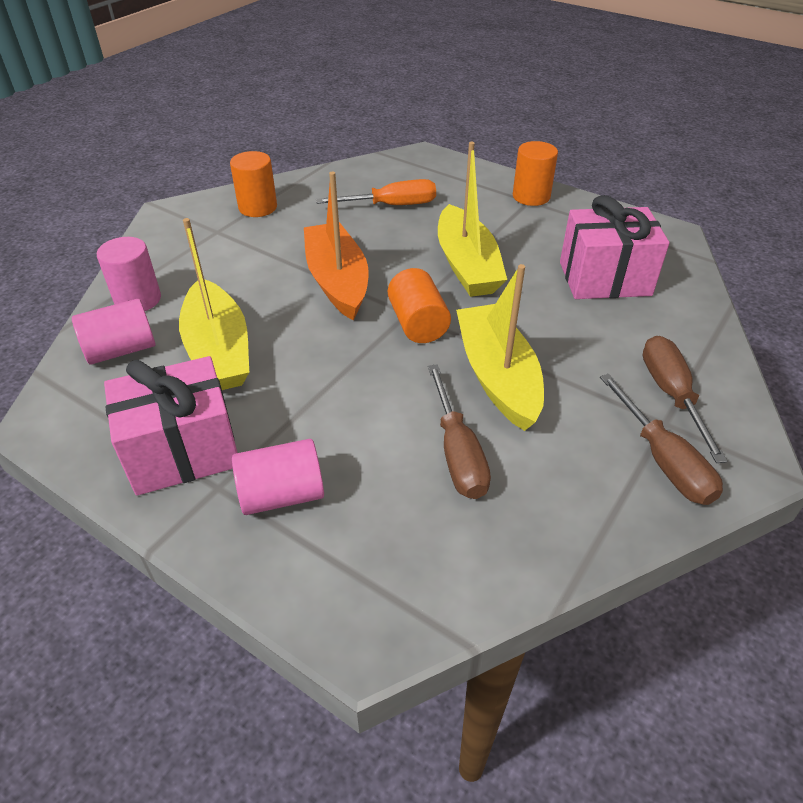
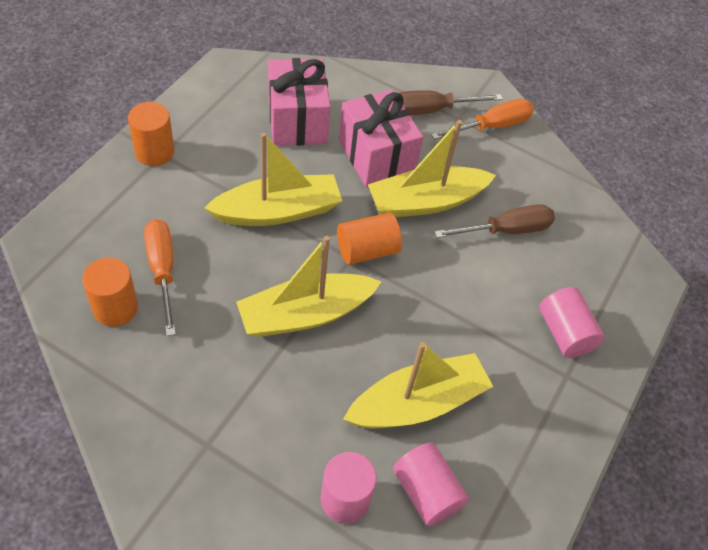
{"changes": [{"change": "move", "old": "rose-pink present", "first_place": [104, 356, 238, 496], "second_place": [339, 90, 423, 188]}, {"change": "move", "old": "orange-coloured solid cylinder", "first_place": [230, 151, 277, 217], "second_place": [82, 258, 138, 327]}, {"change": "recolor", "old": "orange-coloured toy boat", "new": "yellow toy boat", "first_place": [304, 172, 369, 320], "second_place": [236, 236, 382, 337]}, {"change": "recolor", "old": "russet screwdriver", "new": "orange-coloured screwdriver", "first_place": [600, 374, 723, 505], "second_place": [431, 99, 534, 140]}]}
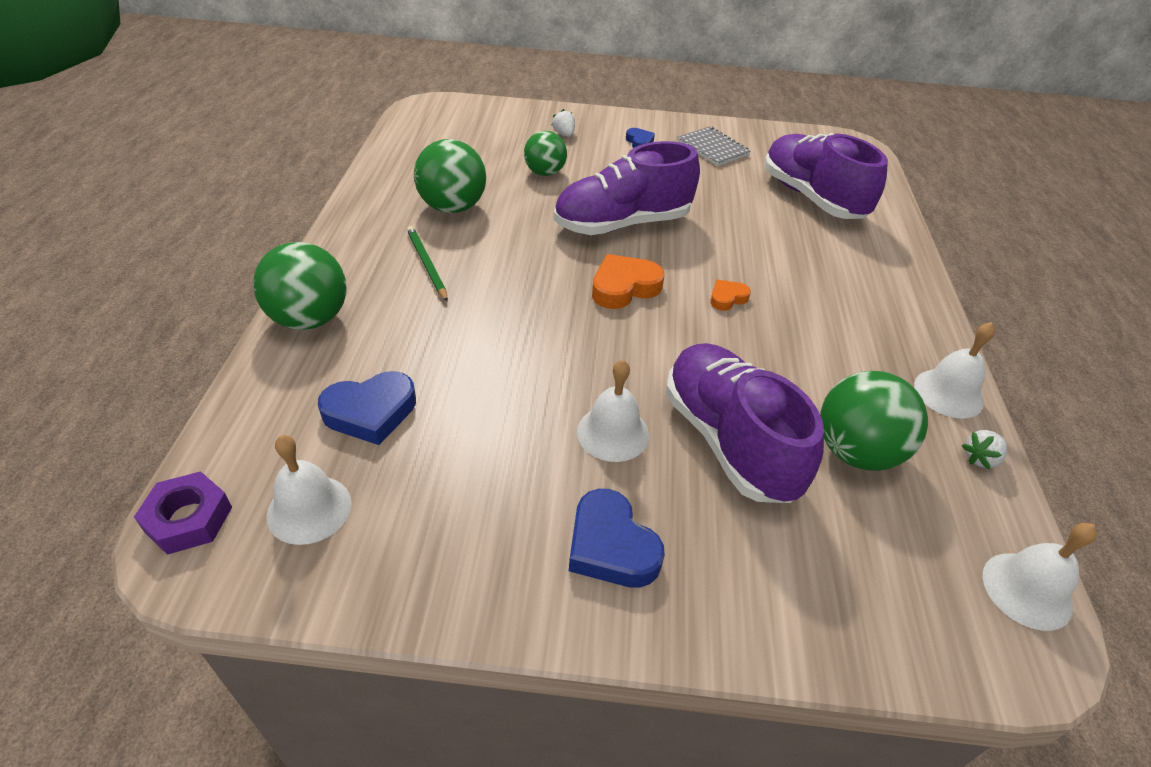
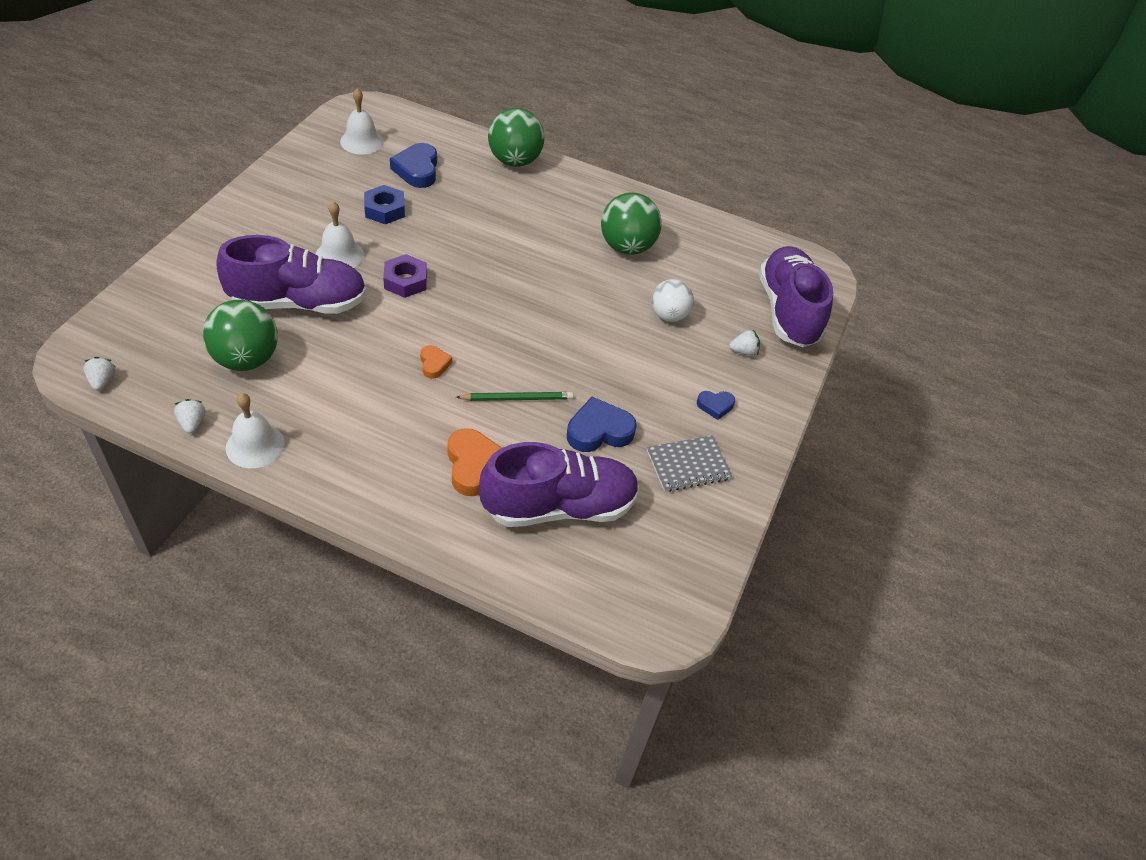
{"changes": [{"change": "insert", "new": "cobalt hexagon nut", "second_place": [364, 185, 405, 225]}, {"change": "move", "old": "purple hexagon nut", "first_place": [134, 471, 232, 555], "second_place": [383, 254, 427, 298]}, {"change": "move", "old": "leaf-green wooden pencil", "first_place": [407, 226, 448, 302], "second_place": [456, 392, 573, 401]}, {"change": "move", "old": "purple shoe", "first_place": [554, 141, 700, 235], "second_place": [759, 246, 834, 347]}, {"change": "move", "old": "cobalt love heart", "first_place": [569, 489, 665, 588], "second_place": [567, 397, 637, 452]}, {"change": "move", "old": "orange-coloured love heart", "first_place": [592, 254, 665, 309], "second_place": [448, 428, 502, 496]}, {"change": "replace", "old": "white bell", "new": "white toy strawberry", "first_place": [983, 523, 1097, 631], "second_place": [83, 357, 115, 391]}, {"change": "recolor", "old": "leaf-green sphere", "new": "white sphere", "first_place": [524, 131, 567, 176], "second_place": [651, 279, 694, 322]}]}
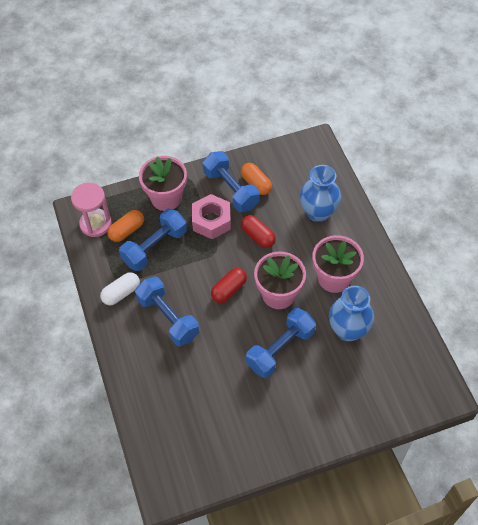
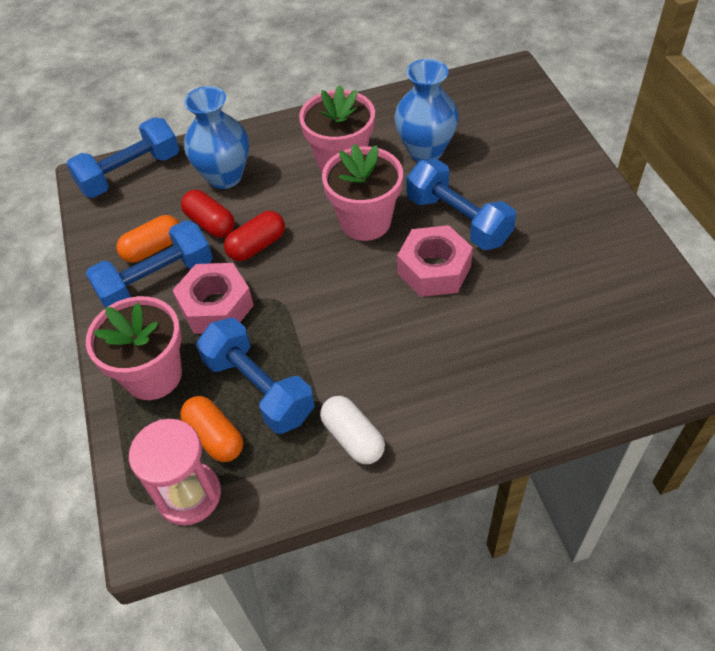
{"changes": [{"change": "insert", "new": "rose-pink hexagon nut", "second_place": [397, 225, 473, 297]}, {"change": "move", "old": "cobalt hand weight", "first_place": [135, 277, 199, 346], "second_place": [66, 117, 179, 198]}, {"change": "move", "old": "crimson pill shape", "first_place": [211, 268, 247, 303], "second_place": [181, 190, 235, 237]}]}
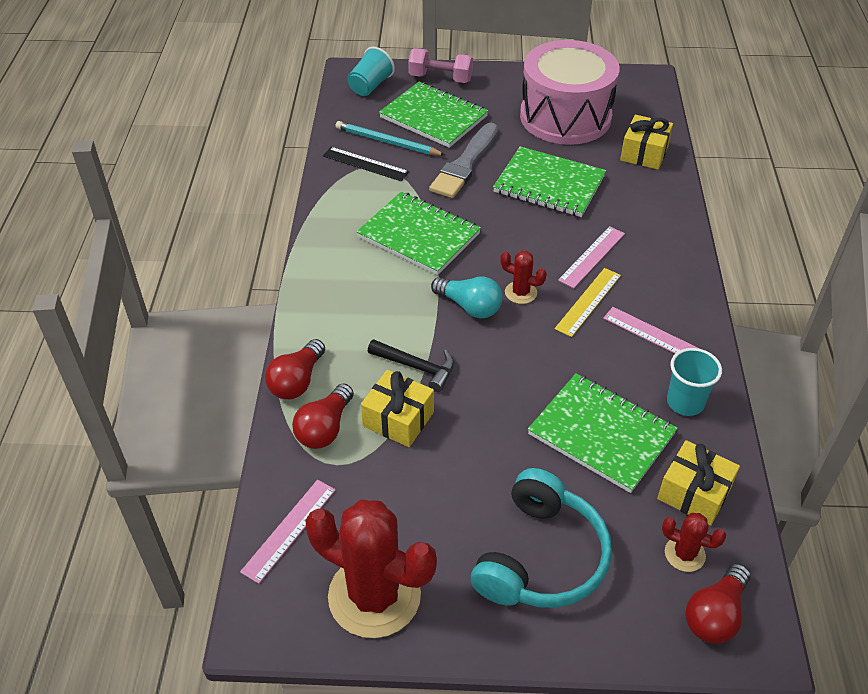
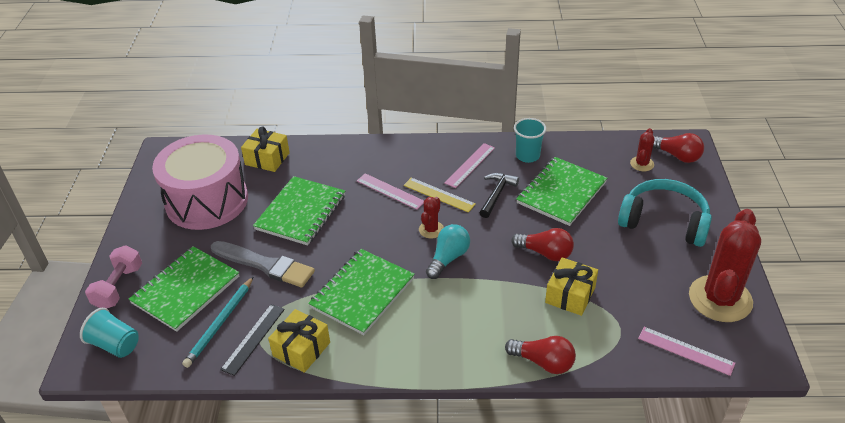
{"changes": [{"change": "move", "old": "crimson lightbulb", "first_place": [292, 383, 354, 449], "second_place": [511, 228, 574, 261]}, {"change": "move", "old": "jet-black claw hammer", "first_place": [368, 339, 454, 392], "second_place": [479, 173, 519, 218]}, {"change": "move", "old": "yellow present", "first_place": [657, 440, 740, 526], "second_place": [268, 309, 330, 373]}]}
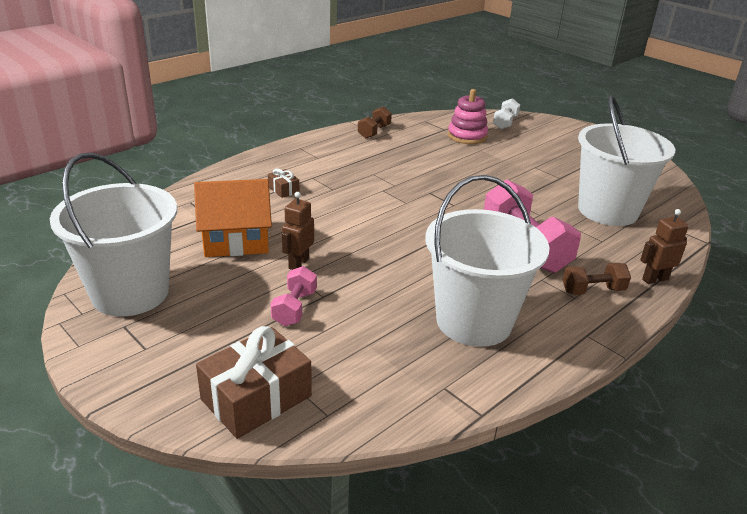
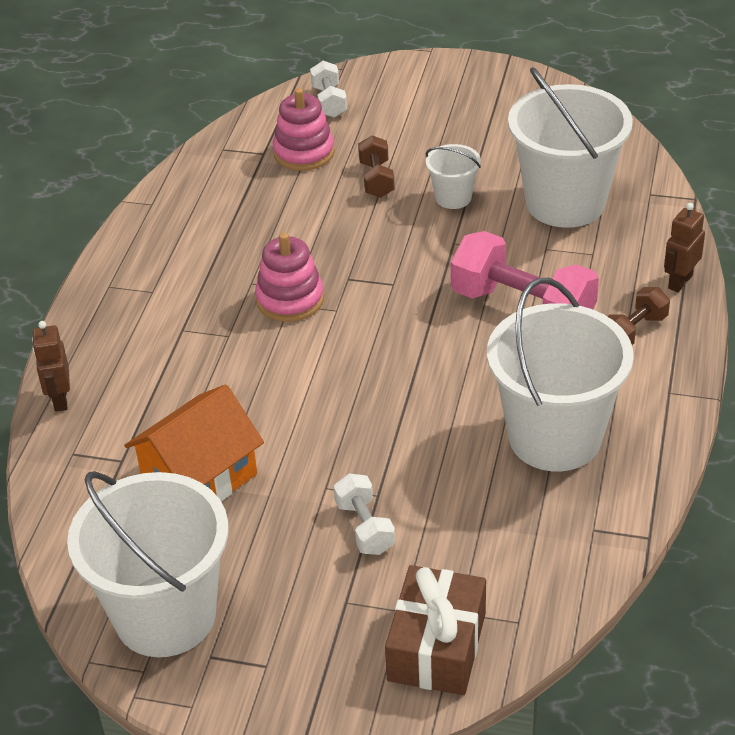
{"changes": [{"change": "delete", "old": "russet present", "first_place": [268, 169, 300, 198]}, {"change": "insert", "new": "rose-pink ring stacker", "second_place": [255, 233, 324, 322]}, {"change": "insert", "new": "white sand bucket", "second_place": [426, 144, 481, 209]}, {"change": "move", "old": "russet robot", "first_place": [282, 192, 314, 270], "second_place": [32, 321, 70, 412]}, {"change": "move", "old": "russet hand weight", "first_place": [358, 106, 392, 139], "second_place": [358, 135, 395, 198]}, {"change": "recolor", "old": "rose-pink hand weight", "new": "white hand weight", "first_place": [270, 266, 317, 326], "second_place": [333, 474, 395, 555]}]}
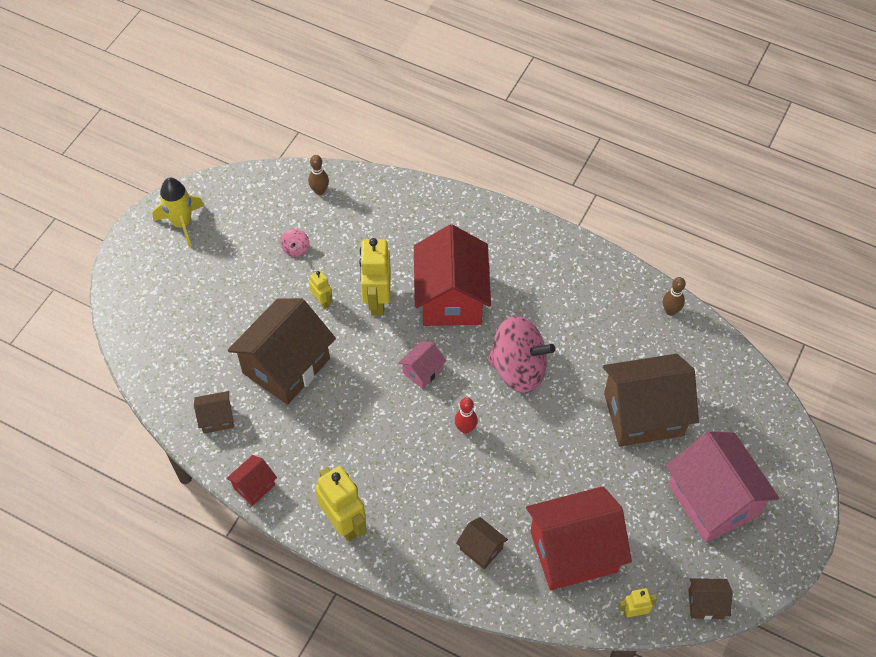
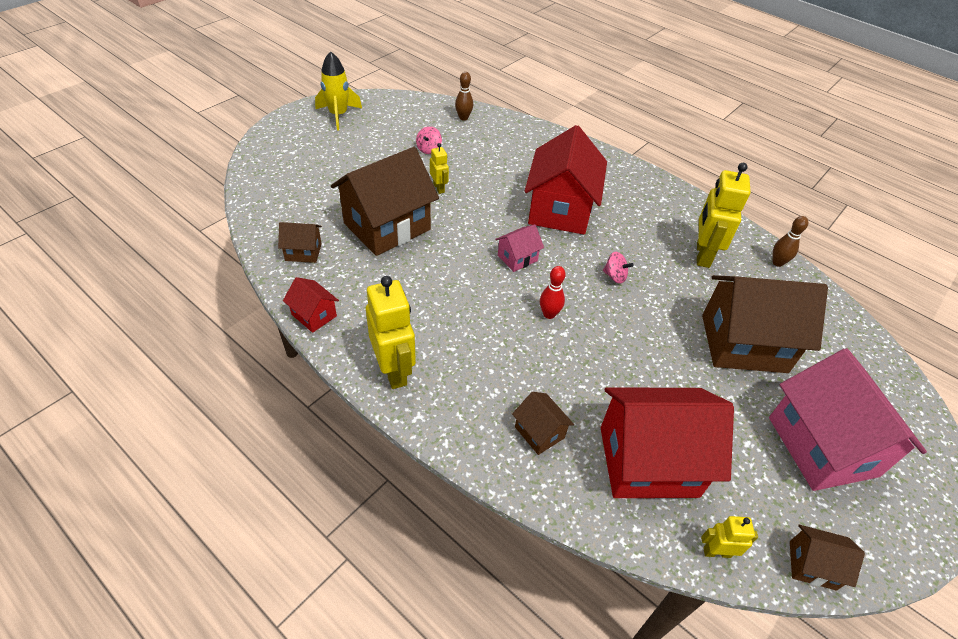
{"changes": [{"change": "move", "old": "yellow robot", "first_place": [359, 238, 391, 316], "second_place": [697, 163, 751, 268]}, {"change": "rotate", "old": "crimson toy house", "first_place": [226, 455, 277, 506], "second_place": [283, 277, 339, 333], "degrees": 75}, {"change": "resize", "old": "rose-pink spinning top", "first_place": [487, 316, 555, 393], "second_place": [603, 252, 634, 284], "factor": 0.4}]}
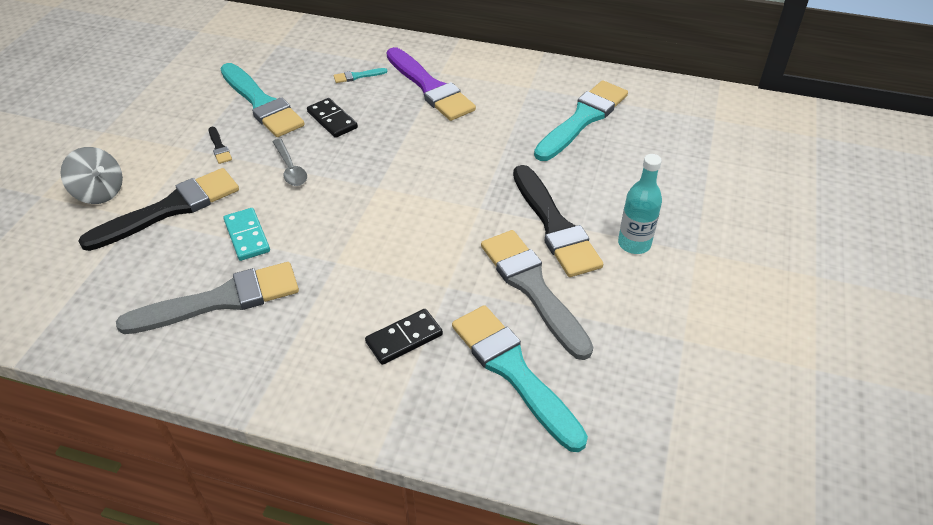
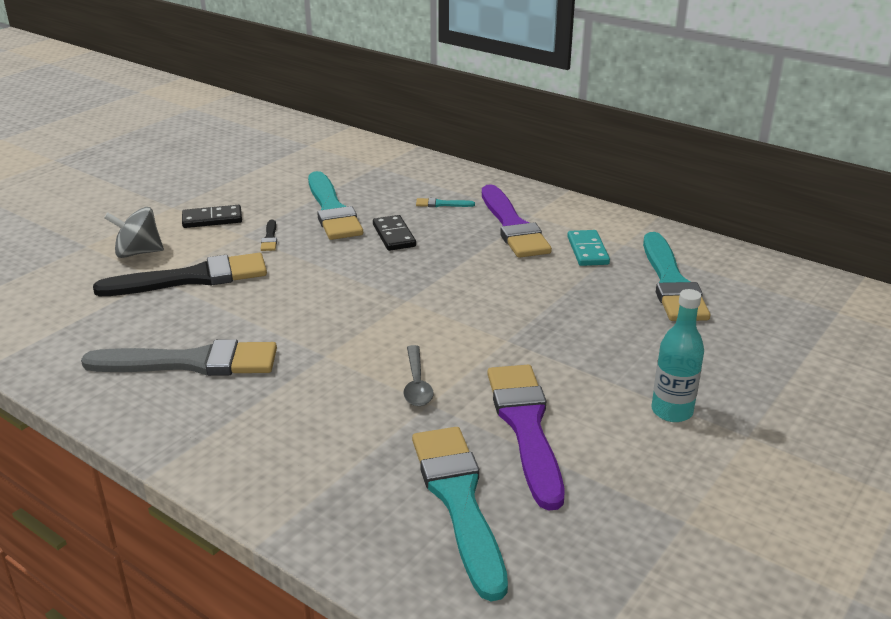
{"changes": [{"change": "delete", "old": "jet-black brush", "first_place": [513, 165, 603, 277]}, {"change": "move", "old": "teal domino piece", "first_place": [223, 208, 270, 261], "second_place": [567, 230, 610, 266]}, {"change": "move", "old": "gray tablespoon", "first_place": [273, 139, 307, 186], "second_place": [403, 345, 434, 406]}, {"change": "move", "old": "jet-black domino piece", "first_place": [365, 309, 443, 365], "second_place": [182, 205, 242, 228]}, {"change": "recolor", "old": "gray brush", "new": "purple brush", "first_place": [481, 230, 593, 360], "second_place": [487, 365, 564, 511]}, {"change": "rotate", "old": "gray spinning top", "first_place": [60, 147, 123, 204], "second_place": [104, 207, 164, 258], "degrees": 120}, {"change": "rotate", "old": "teal brush", "first_place": [534, 80, 628, 161], "second_place": [643, 232, 710, 321], "degrees": 120}]}
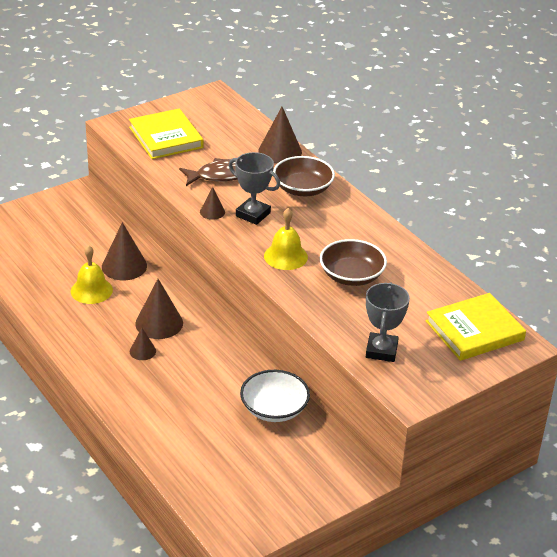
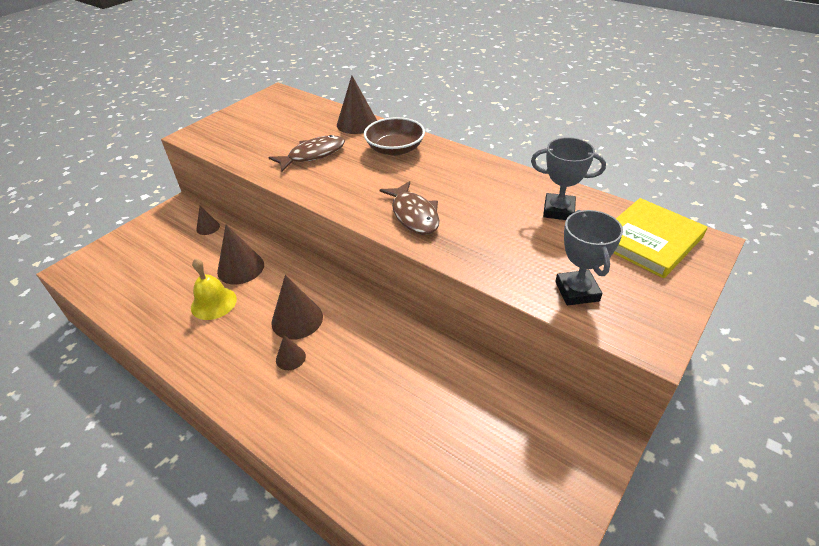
{"changes": [{"change": "delete", "old": "yellow hardback", "first_place": [129, 108, 204, 159]}, {"change": "delete", "old": "white bowl", "first_place": [240, 370, 310, 422]}, {"change": "delete", "old": "russet bowl", "first_place": [320, 239, 387, 286]}, {"change": "move", "old": "russet cone shape", "first_place": [200, 187, 225, 220], "second_place": [196, 206, 220, 235]}, {"change": "move", "old": "gray trophy", "first_place": [229, 152, 280, 225], "second_place": [531, 137, 606, 220]}, {"change": "replace", "old": "yellow bell", "new": "russet toy fish", "first_place": [264, 208, 308, 270], "second_place": [380, 181, 439, 235]}]}
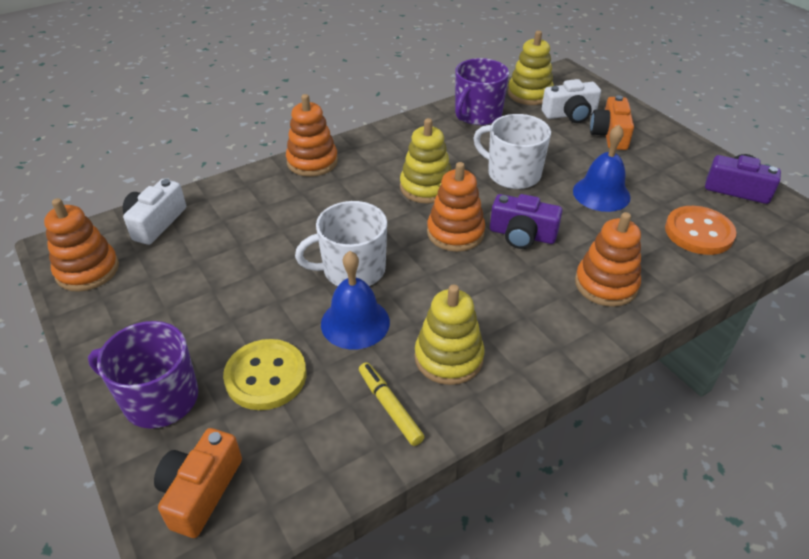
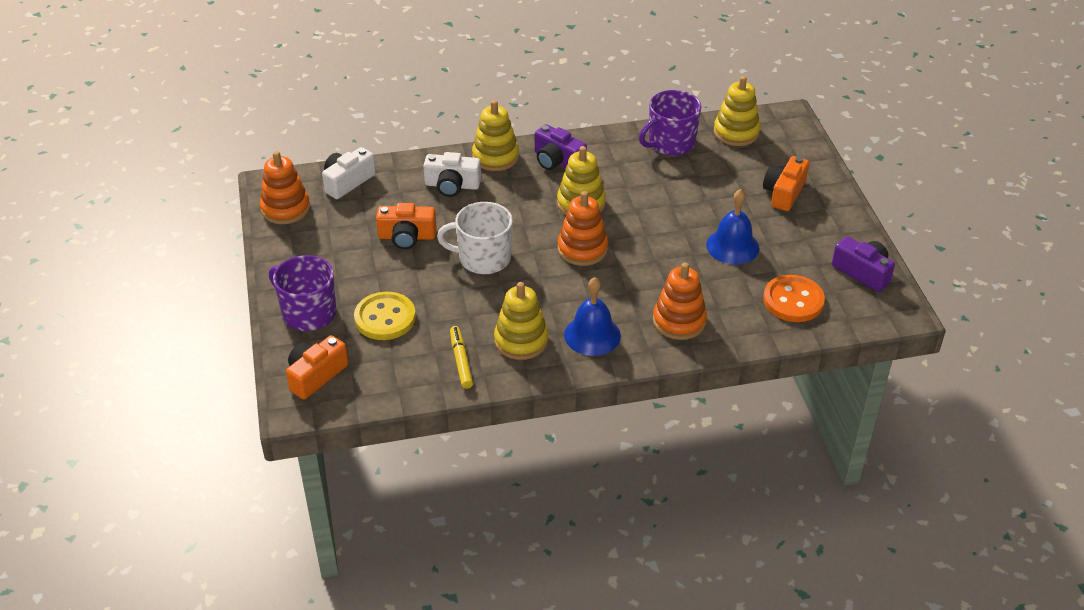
{"changes": [{"change": "delete", "old": "white mug", "first_place": [473, 114, 551, 189]}, {"change": "insert", "new": "orange-coloured compact camera", "second_place": [376, 203, 437, 249]}, {"change": "move", "old": "cobalt bell", "first_place": [321, 251, 390, 350], "second_place": [564, 277, 621, 356]}, {"change": "move", "old": "purple compact camera", "first_place": [490, 194, 562, 249], "second_place": [535, 124, 587, 170]}, {"change": "move", "old": "white compact camera", "first_place": [542, 79, 601, 123], "second_place": [423, 152, 481, 197]}, {"change": "recolor", "old": "orange-coloured ring stacker", "new": "yellow ring stacker", "first_place": [286, 94, 338, 177], "second_place": [472, 100, 519, 171]}]}
